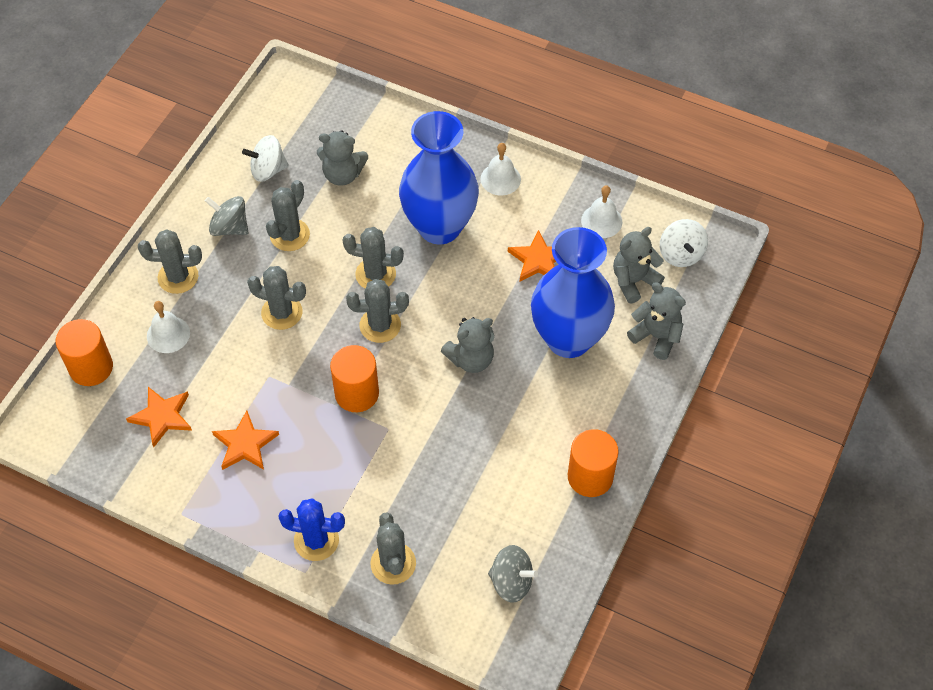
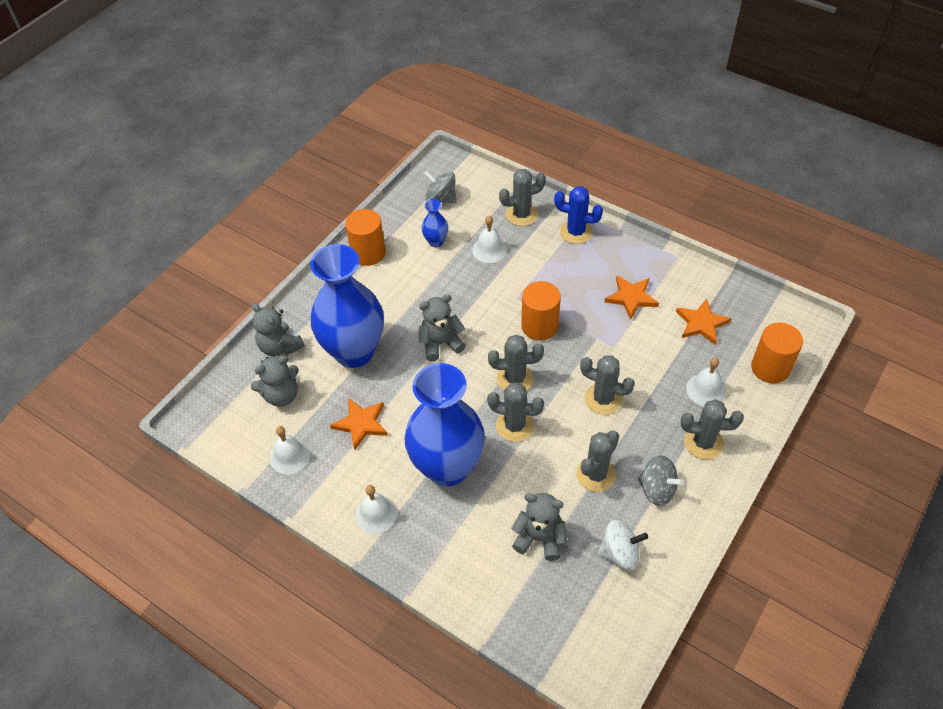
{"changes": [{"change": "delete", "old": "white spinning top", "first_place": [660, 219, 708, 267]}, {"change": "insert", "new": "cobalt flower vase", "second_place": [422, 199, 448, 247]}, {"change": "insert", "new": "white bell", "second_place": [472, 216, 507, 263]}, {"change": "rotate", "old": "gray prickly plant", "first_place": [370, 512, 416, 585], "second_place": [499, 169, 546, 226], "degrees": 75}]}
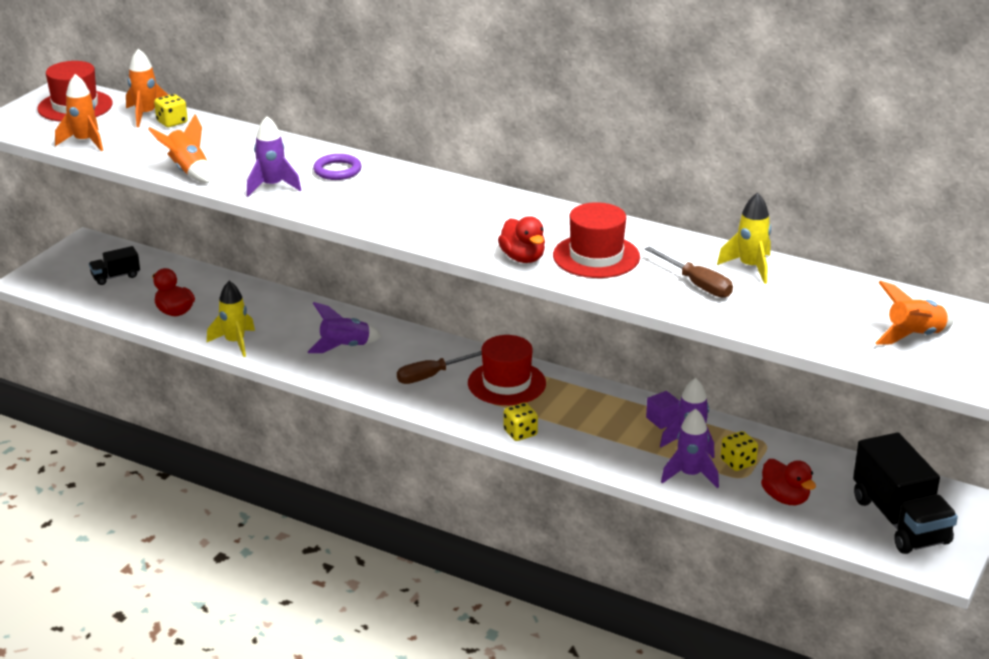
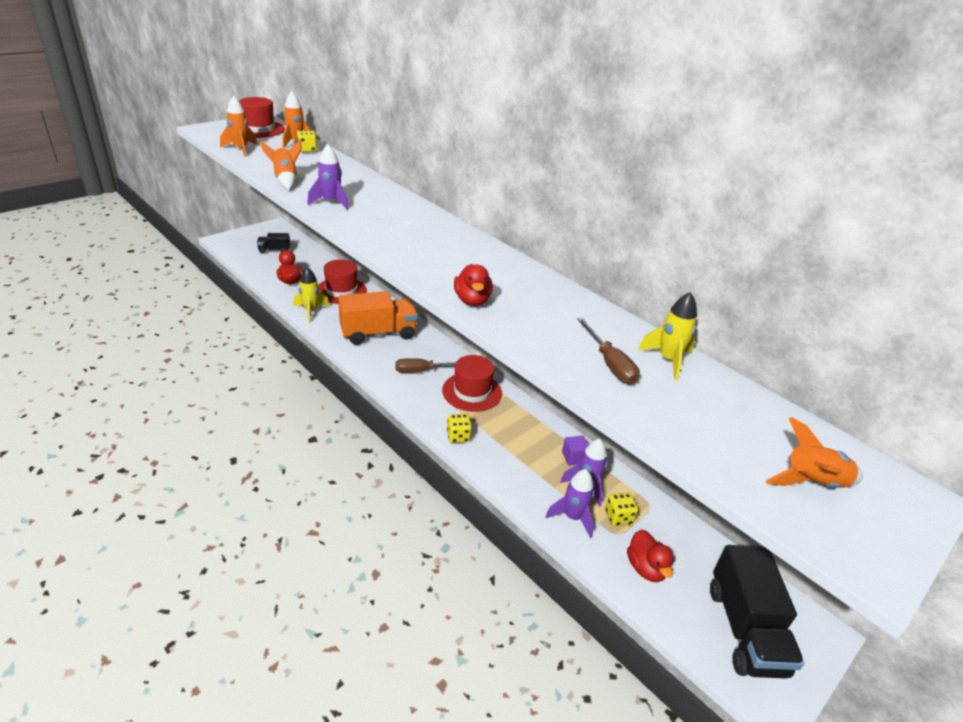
{"changes": [{"change": "delete", "old": "purple hoop", "first_place": [313, 154, 362, 180]}, {"change": "move", "old": "crimson hat", "first_place": [553, 202, 640, 278], "second_place": [318, 259, 367, 304]}, {"change": "replace", "old": "purple rocket", "new": "orange-coloured truck", "first_place": [308, 302, 382, 353], "second_place": [338, 291, 418, 345]}]}
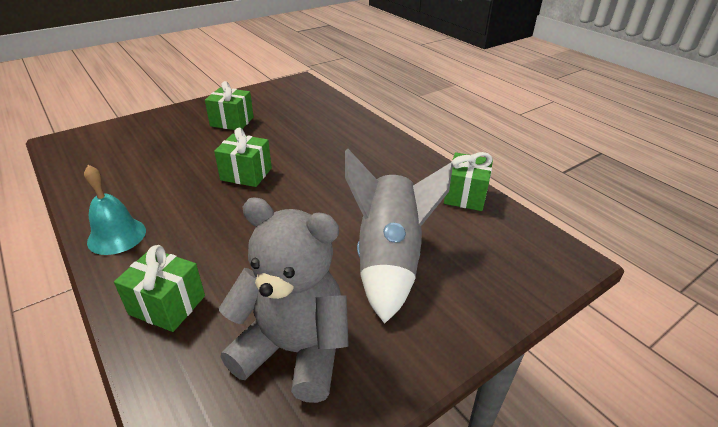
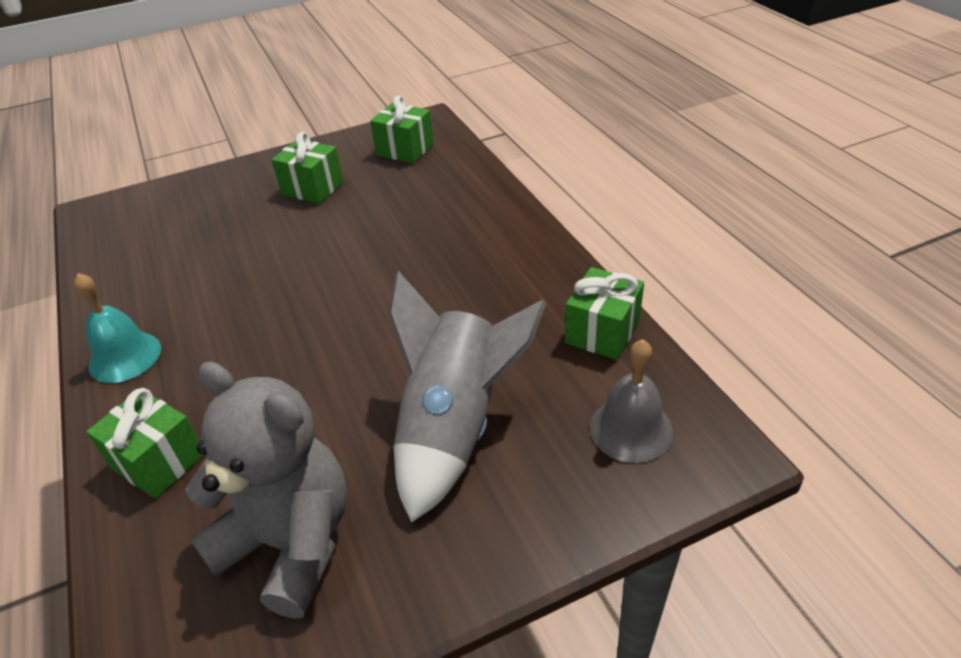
{"changes": [{"change": "insert", "new": "gray bell", "second_place": [590, 339, 673, 463]}, {"change": "move", "old": "leaf-green present", "first_place": [214, 128, 272, 187], "second_place": [370, 95, 434, 163]}]}
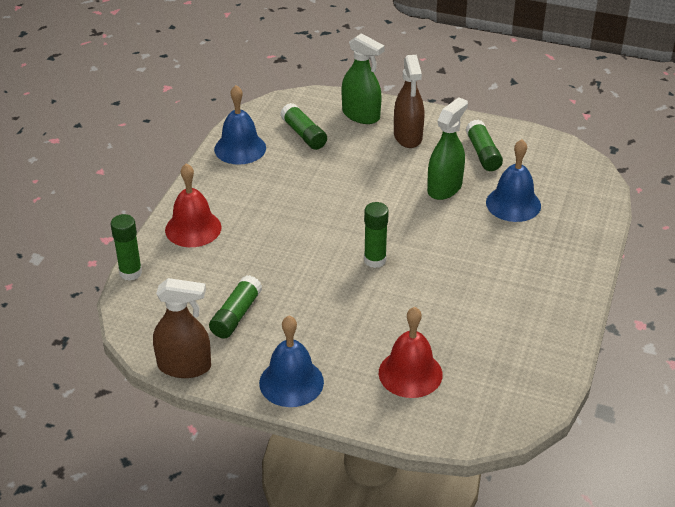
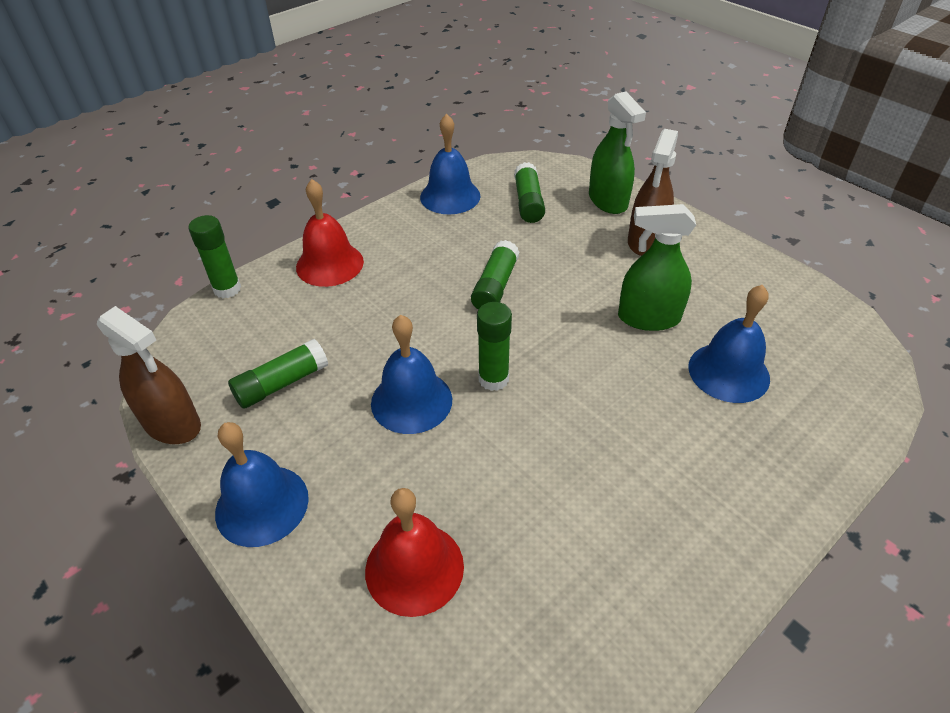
{"changes": [{"change": "insert", "new": "cobalt bell", "second_place": [371, 315, 452, 434]}, {"change": "move", "old": "leaf-green glue", "first_place": [466, 120, 503, 171], "second_place": [471, 240, 519, 310]}, {"change": "rotate", "old": "leaf-green sprayer", "first_place": [427, 97, 468, 200], "second_place": [618, 204, 696, 331], "degrees": -150}]}
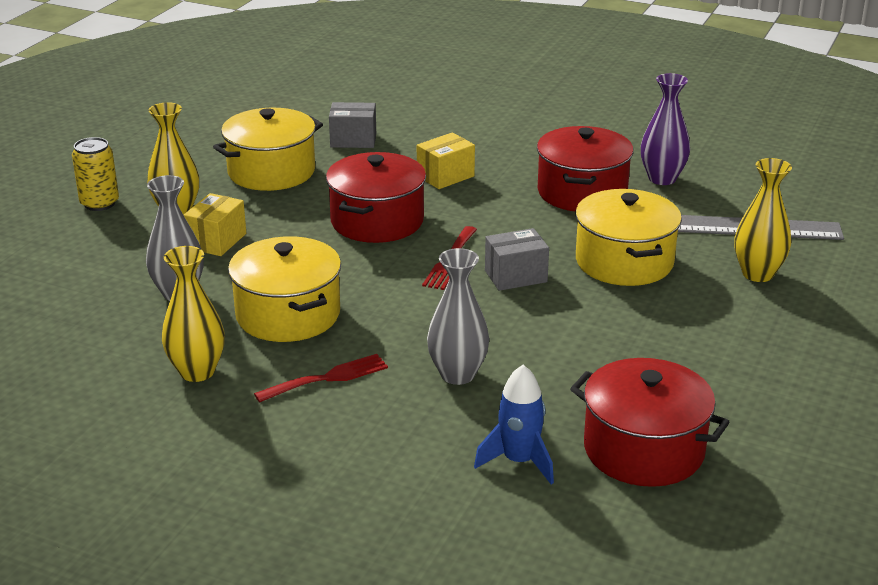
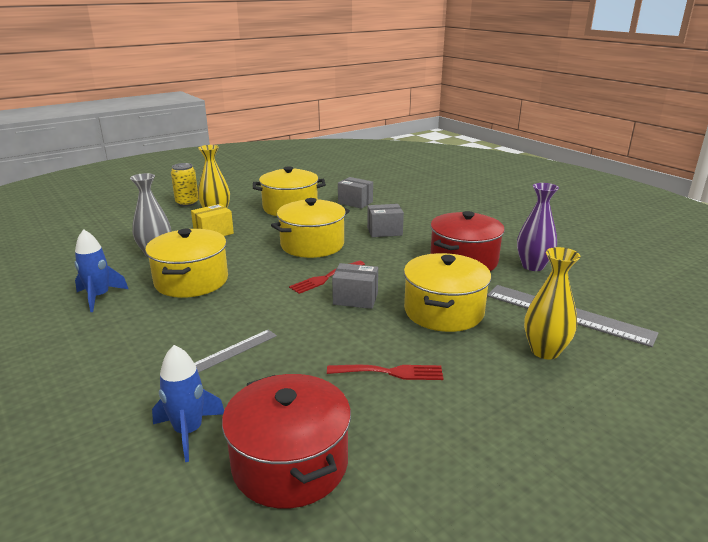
{"changes": [{"change": "move", "old": "crimson fork", "first_place": [254, 354, 388, 403], "second_place": [327, 365, 443, 380]}, {"change": "replace", "old": "yellow flower vase", "new": "cobalt rocket", "first_place": [162, 246, 225, 382], "second_place": [74, 229, 128, 312]}, {"change": "replace", "old": "gray flower vase", "new": "gray ruler", "first_place": [427, 248, 489, 385], "second_place": [195, 330, 277, 373]}, {"change": "recolor", "old": "crimson pot", "new": "yellow pot", "first_place": [326, 152, 426, 243], "second_place": [271, 198, 350, 258]}, {"change": "recolor", "old": "yellow box", "new": "gray box", "first_place": [417, 132, 475, 189], "second_place": [367, 204, 404, 237]}]}
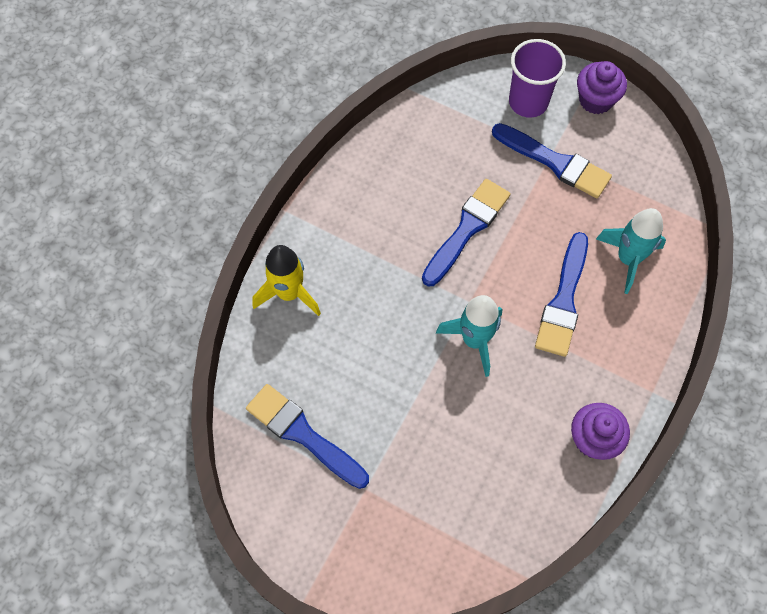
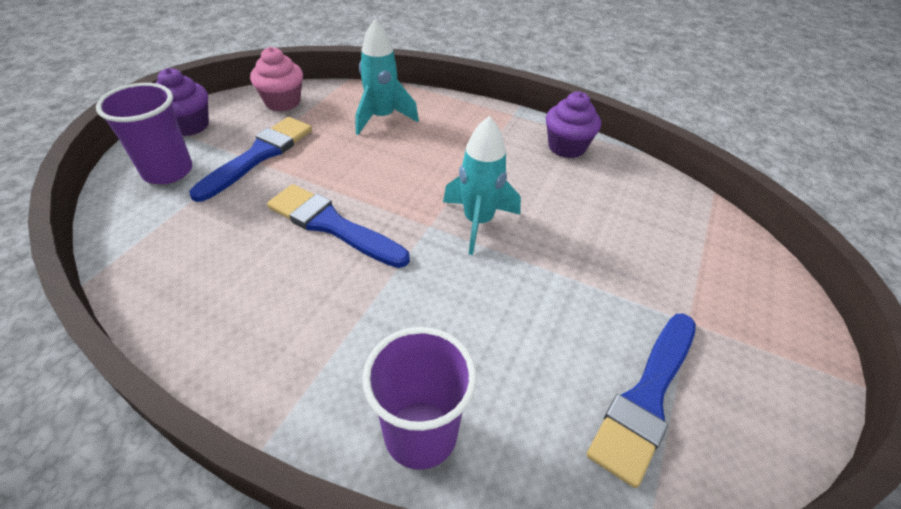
{"changes": [{"change": "delete", "old": "cobalt brush", "first_place": [535, 232, 588, 357]}, {"change": "insert", "new": "rose-pink fairy cake", "second_place": [250, 47, 303, 111]}, {"change": "replace", "old": "yellow rocket", "new": "purple tumbler", "first_place": [252, 245, 321, 316], "second_place": [362, 327, 477, 470]}]}
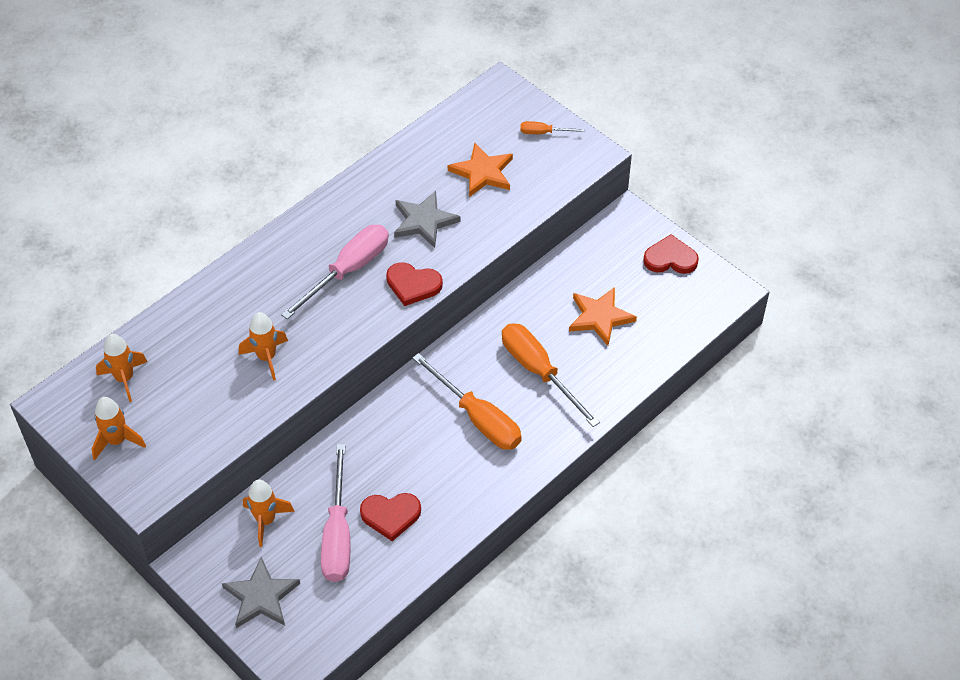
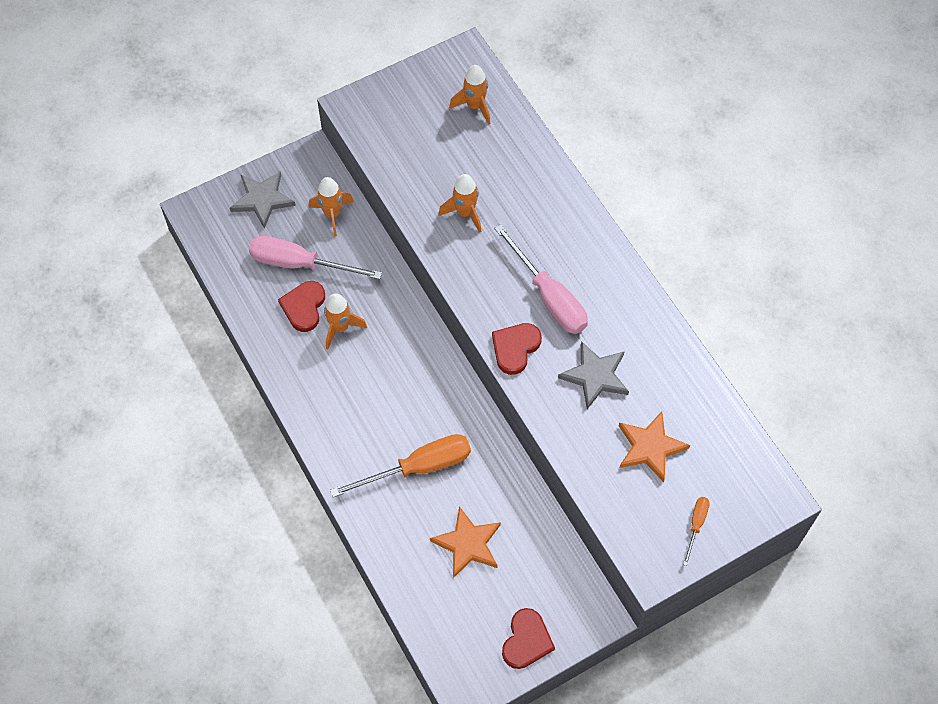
{"changes": [{"change": "delete", "old": "orange-coloured screwdriver", "first_place": [412, 353, 522, 450]}, {"change": "move", "old": "orange-coloured rocket", "first_place": [92, 397, 146, 460], "second_place": [324, 293, 367, 349]}]}
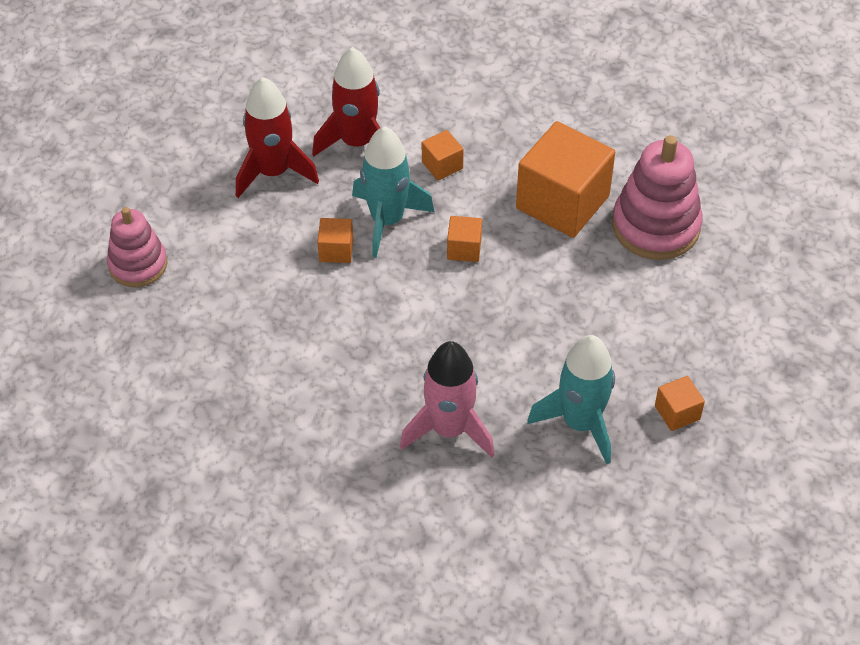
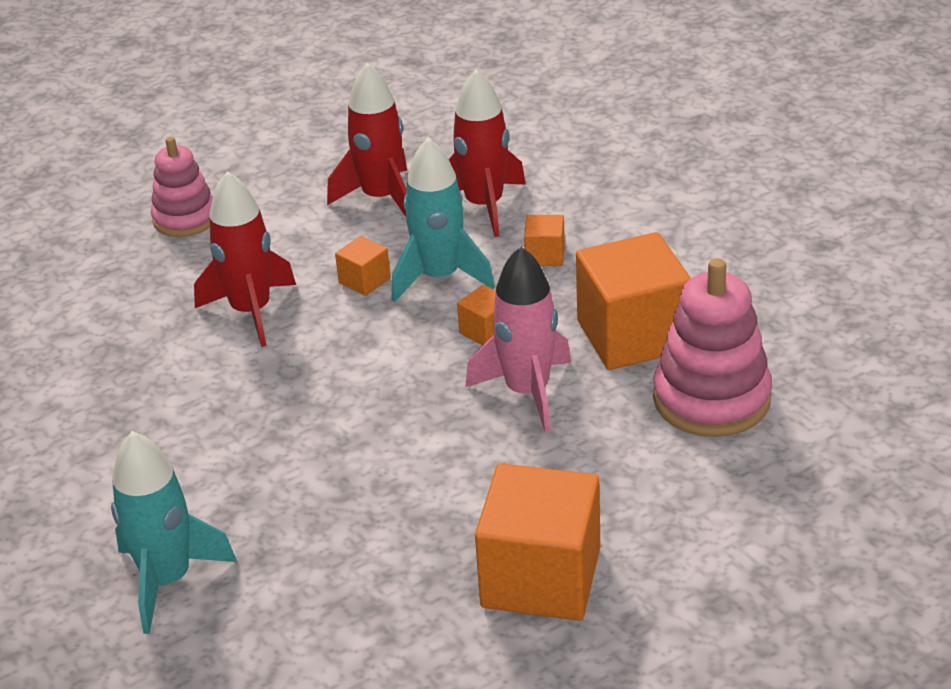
{"changes": [{"change": "insert", "new": "crimson rocket", "second_place": [194, 171, 296, 347]}, {"change": "move", "old": "rose-pink rocket", "first_place": [400, 341, 495, 458], "second_place": [465, 246, 571, 433]}, {"change": "move", "old": "teal rocket", "first_place": [527, 335, 615, 464], "second_place": [111, 431, 237, 634]}, {"change": "resize", "old": "orange-coloured solid cube", "first_place": [655, 376, 705, 431], "second_place": [475, 463, 600, 621], "factor": 2.23}]}
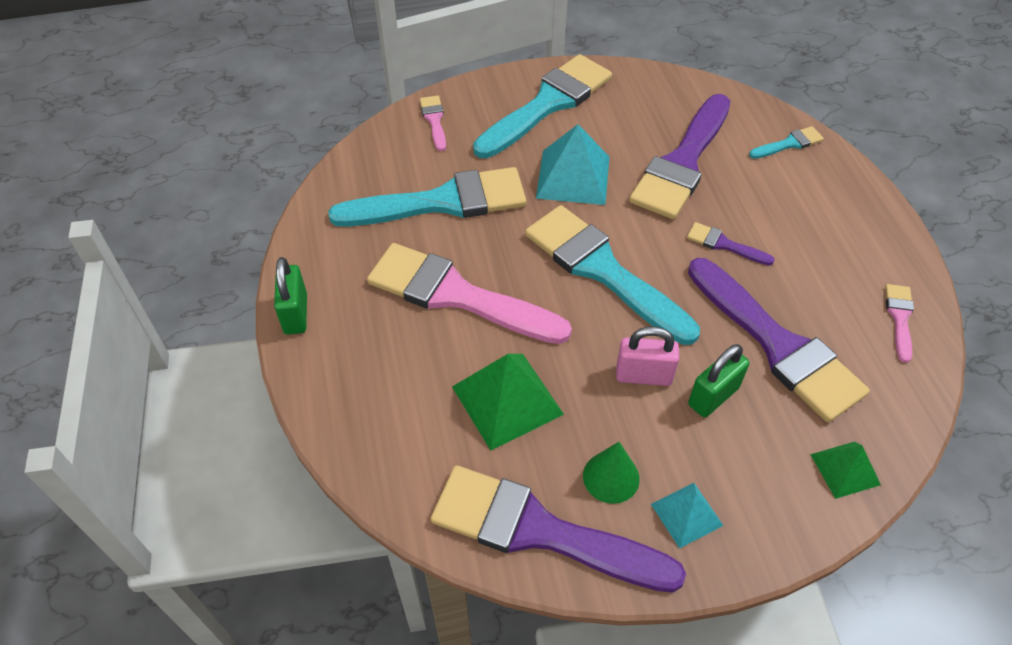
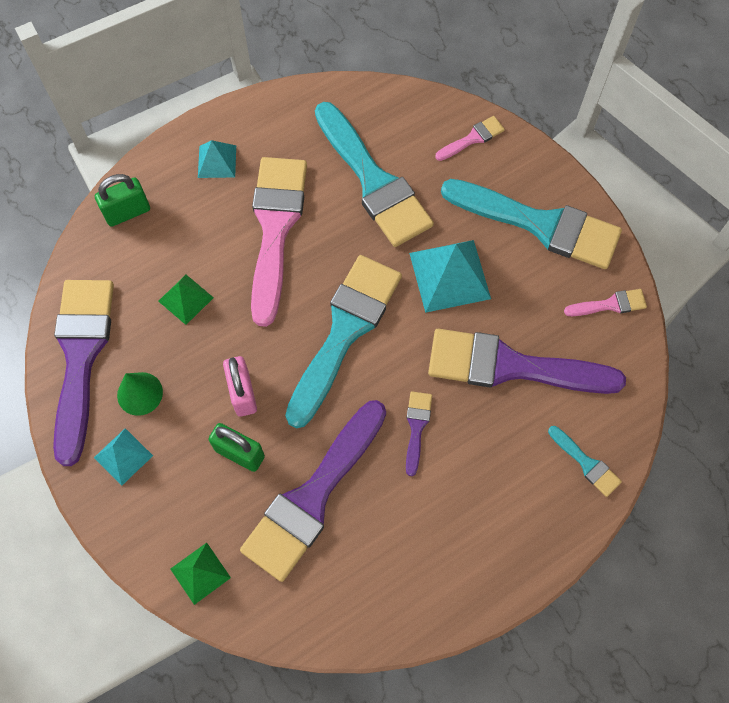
{"changes": [{"change": "insert", "new": "teal pyramid shape", "second_place": [198, 140, 236, 178]}, {"change": "move", "old": "leaf-green small lock", "first_place": [274, 257, 307, 335], "second_place": [95, 174, 150, 227]}, {"change": "move", "old": "rose-pink brush", "first_place": [885, 284, 914, 363], "second_place": [564, 289, 647, 316]}, {"change": "resize", "old": "leaf-green pyramid shape", "first_place": [452, 354, 564, 451], "second_place": [158, 275, 214, 325], "factor": 0.58}]}
